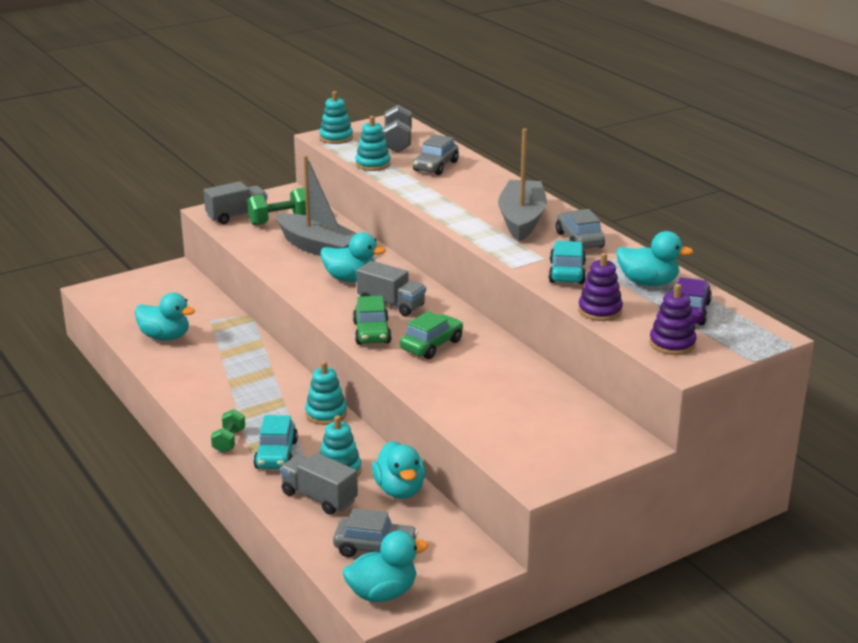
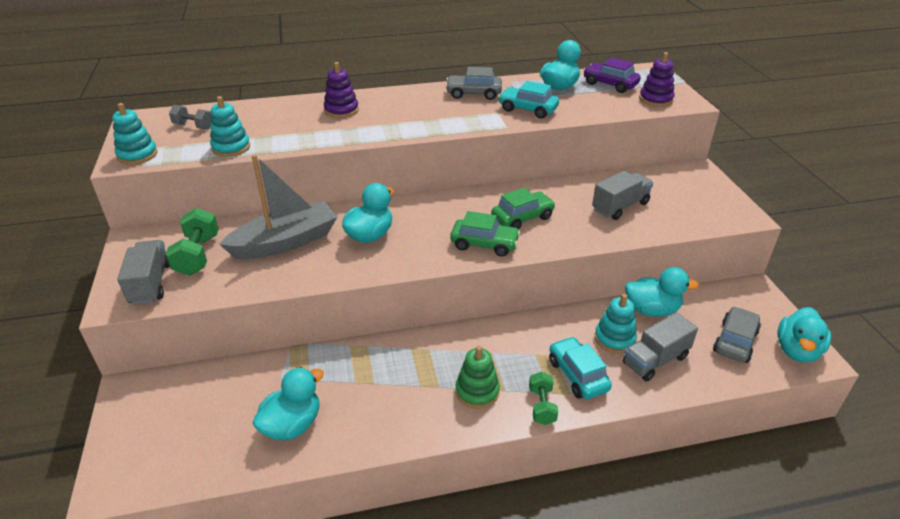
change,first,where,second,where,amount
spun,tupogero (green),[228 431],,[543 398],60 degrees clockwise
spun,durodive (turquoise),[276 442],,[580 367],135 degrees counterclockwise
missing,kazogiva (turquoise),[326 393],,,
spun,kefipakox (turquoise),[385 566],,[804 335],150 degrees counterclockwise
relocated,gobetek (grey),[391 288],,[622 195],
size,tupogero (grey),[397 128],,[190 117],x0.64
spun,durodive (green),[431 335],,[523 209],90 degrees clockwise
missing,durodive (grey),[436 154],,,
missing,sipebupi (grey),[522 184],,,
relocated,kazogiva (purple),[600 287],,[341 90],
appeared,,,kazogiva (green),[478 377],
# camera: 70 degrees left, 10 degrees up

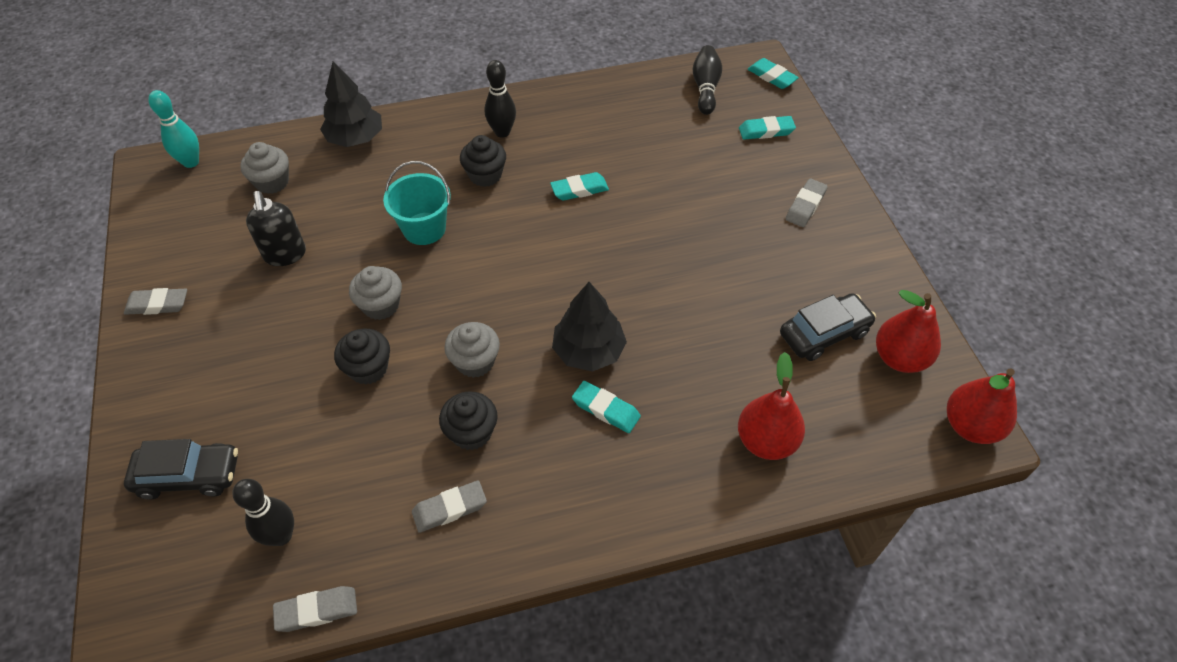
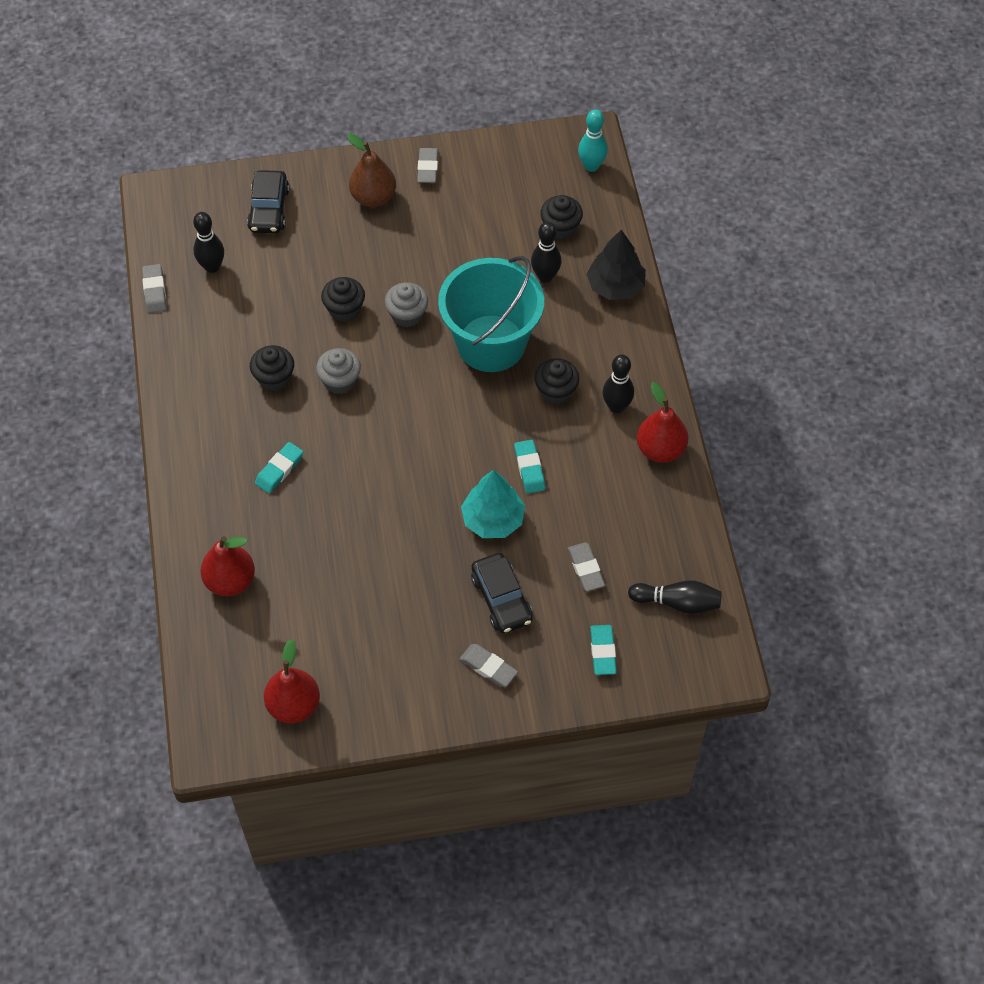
change,first,where,second,where,amount
colour,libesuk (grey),[264 168],libesuk (black),[561 217],
missing,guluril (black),[276 228],,,
size,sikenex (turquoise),[417 203],,[491 314],x1.76
relocated,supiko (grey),[449 507],,[586 566],
missing,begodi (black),[589 327],,,
missing,supiko (turquoise),[773 73],,,
relocated,durodive (black),[828 327],,[502 593],
relocated,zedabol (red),[982 406],,[662 422],
appeared,,,zedabol (brown),[371 170],
appeared,,,begodi (turquoise),[493 504],
appeared,,,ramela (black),[546 252],
# camera: 95 degrees right, 5 degrees up

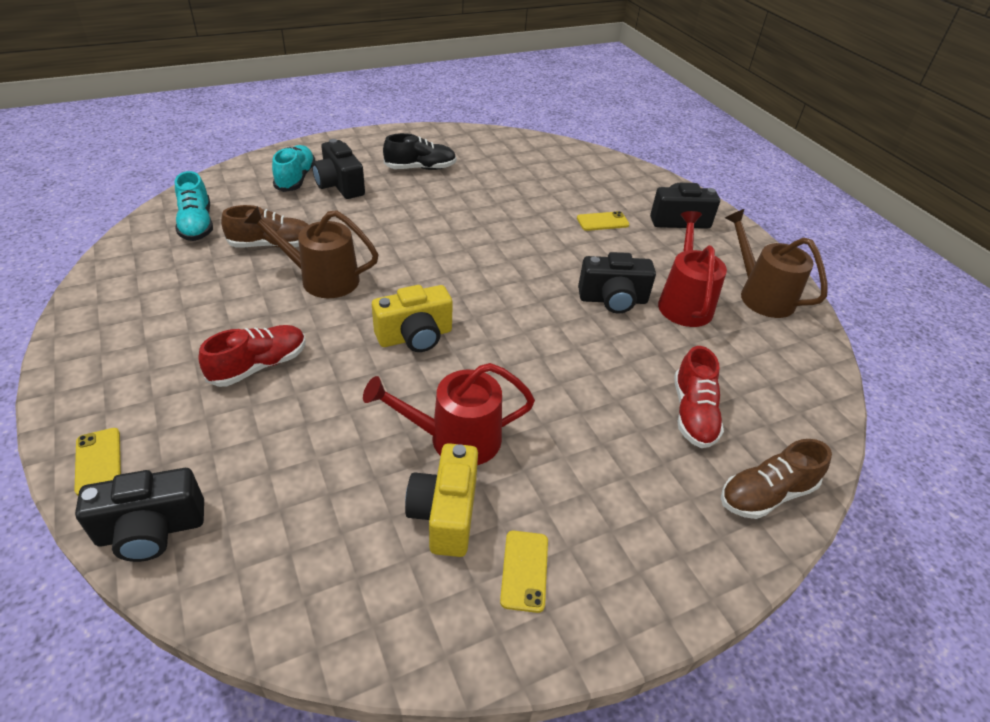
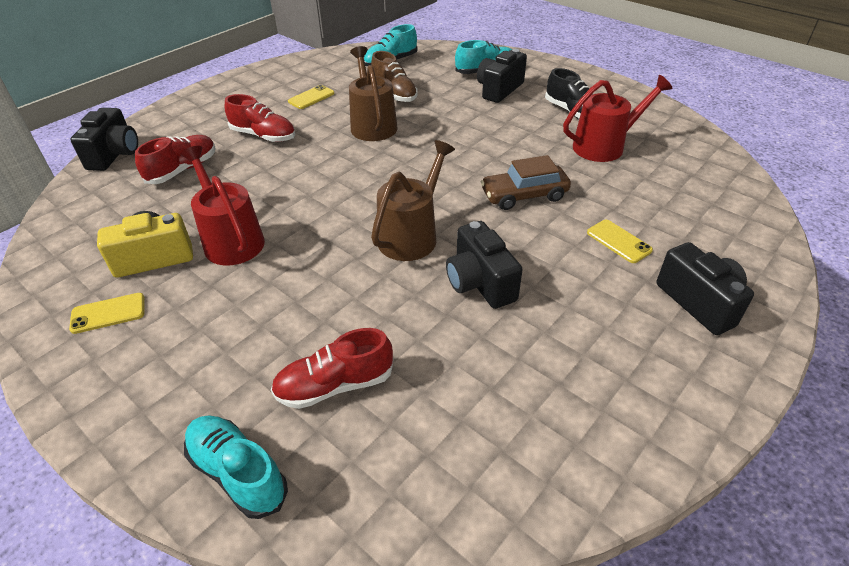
change,first,where,second,where,amount
relocated,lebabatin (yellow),[97 461],,[311 97],
spun,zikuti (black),[139 515],,[104 139],135 degrees counterclockwise
missing,zikuti (yellow),[412 318],,,
relocated,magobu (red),[692 269],,[618 118],
colour,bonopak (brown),[776 479],bonopak (turquoise),[236 467],
relocated,magobu (brown),[776 263],,[413 200],
appeared,,,bonopak (red),[175 159],
appeared,,,durodive (brown),[526 182],
# camera: 70 degrees right, 0 degrees up

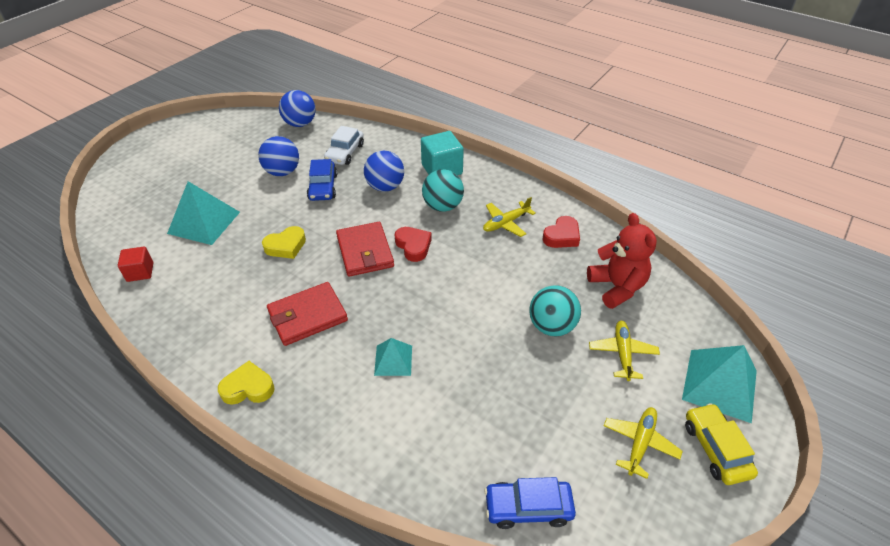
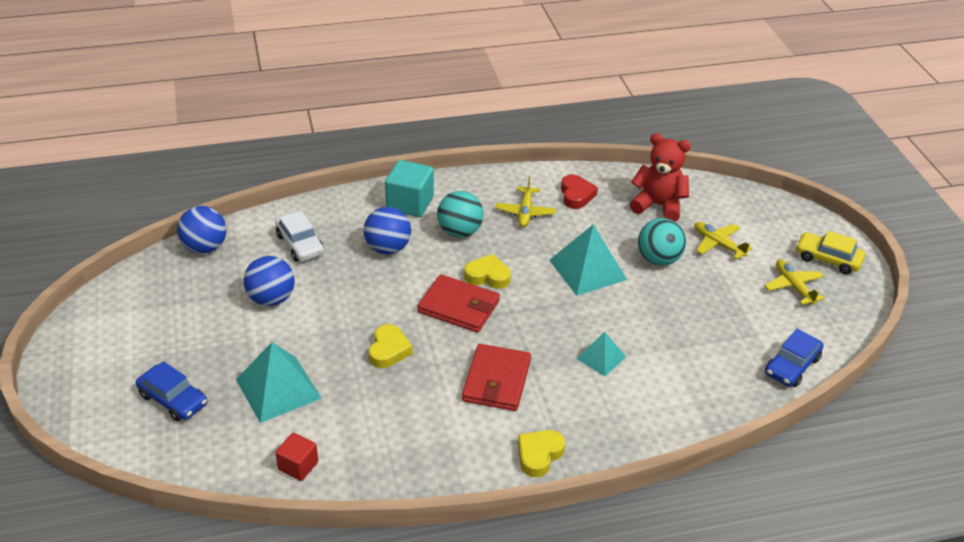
change,first,where,second,where,amount
relocated,durodive (blue),[322 180],,[171 391],
colour,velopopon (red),[413 244],velopopon (yellow),[487 271],
relocated,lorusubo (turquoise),[719 384],,[588 260],
# camera: 50 degrees left, 5 degrees down

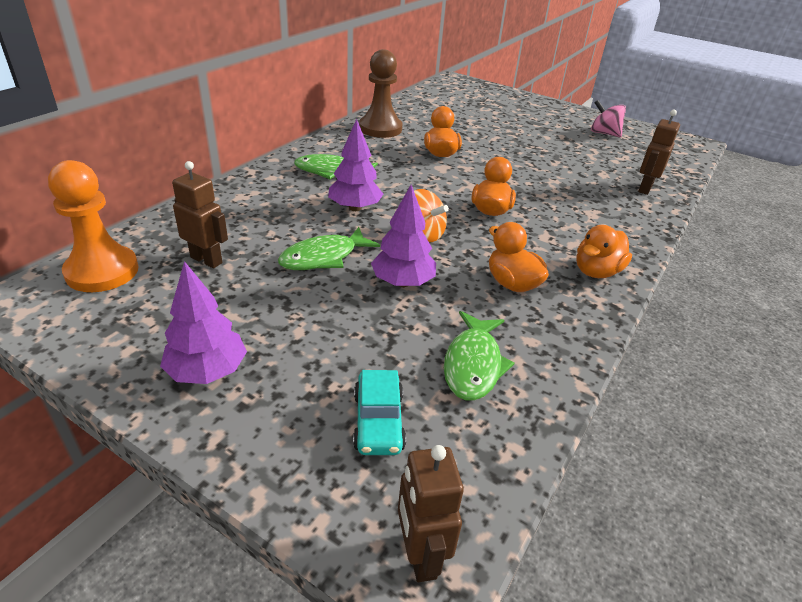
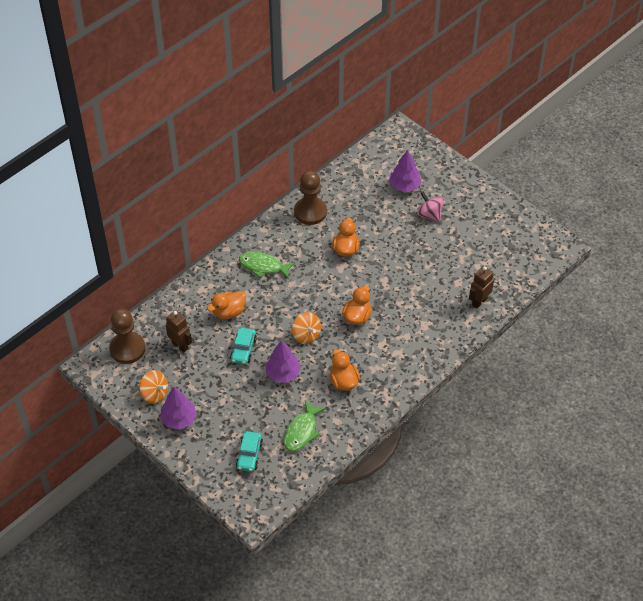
change,first,where,second,where,amount
colour,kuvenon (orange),[93 226],kuvenon (brown),[127 336],
exchanged,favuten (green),[329 248],durodive (turquoise),[243 346],
relocated,begodi (purple),[355 165],,[405 171],
missing,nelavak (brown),[431 513],,,
relocated,kefipakox (orange),[604 251],,[226 305],
relocated,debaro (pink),[608 118],,[430 206],
appeared,,,debaro (orange),[153 387],
# camera: 15 degrees right, 15 degrees up

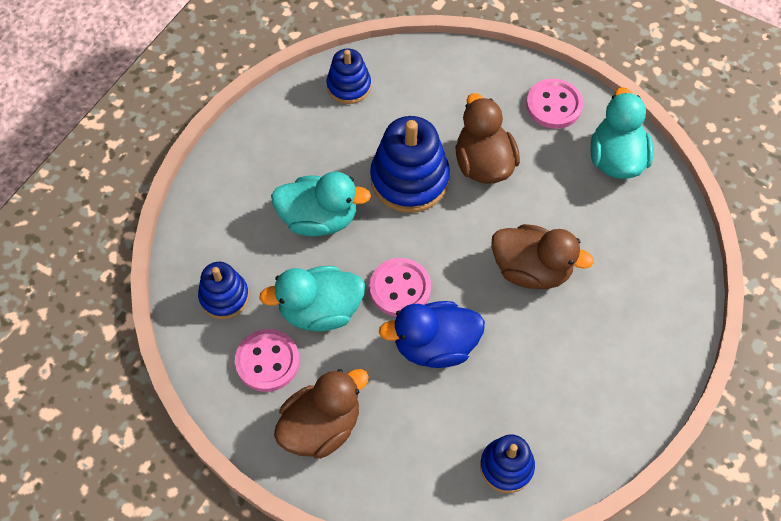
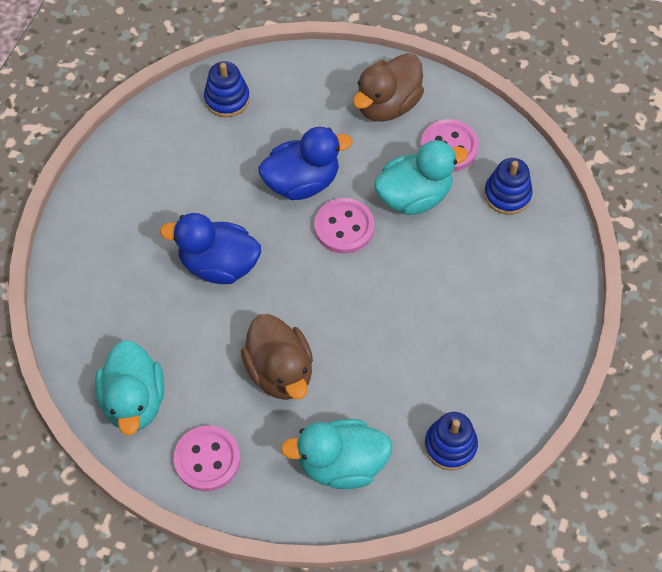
change,first,where,second,where,amount
relocated,kefipakox (turquoise),[321 203],,[336 454],
missing,kazogiva (blue),[410 164],,,
colour,kefipakox (brown),[542 256],kefipakox (blue),[210 248],
# camera: 170 degrees right, 0 degrees up

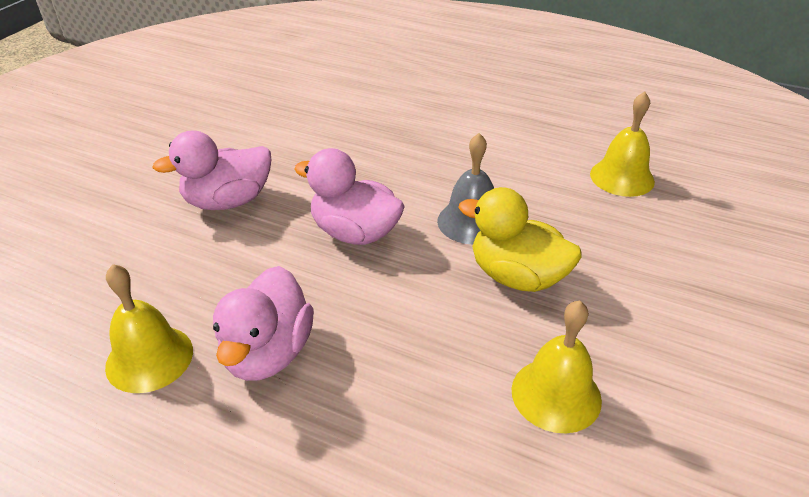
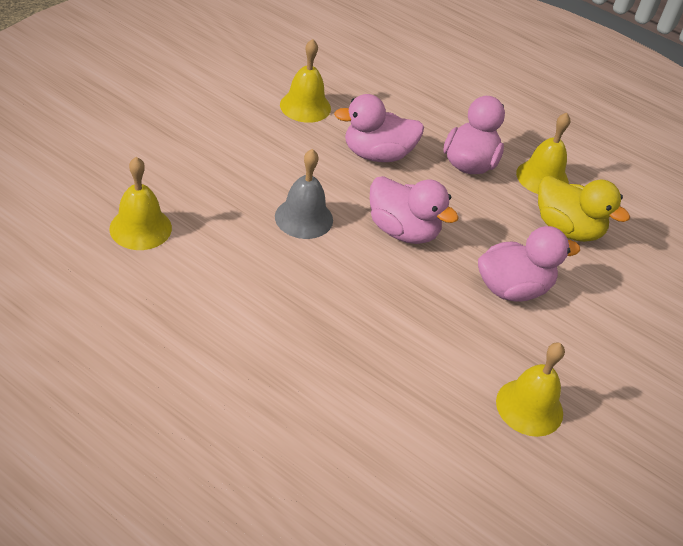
change,first,where,second,where,amount
relocated,kefipakox (yellow),[519 239],,[584 209],
appeared,,,kefipakox (pink),[379 128],
appeared,,,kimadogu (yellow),[530 389],
# camera: 175 degrees left, 5 degrees up

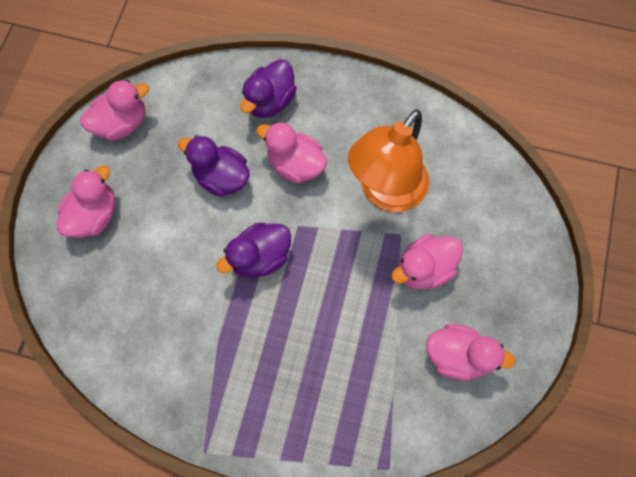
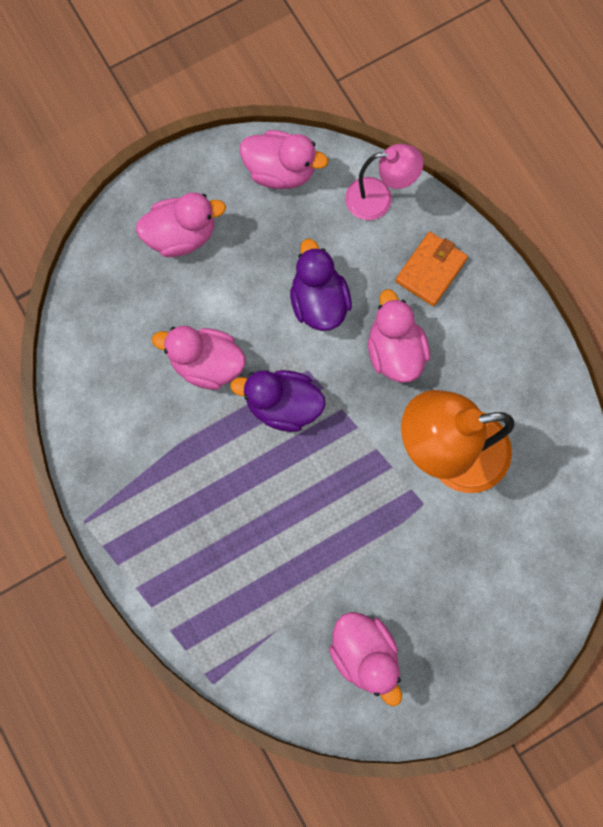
change,first,where,second,where,amount
exchanged,kefipakox (purple),[268 88],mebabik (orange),[431 269],
relocated,kefipakox (pink),[427 261],,[199 358],
appeared,,,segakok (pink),[384 182],
# camera: 45 degrees right, 5 degrees up

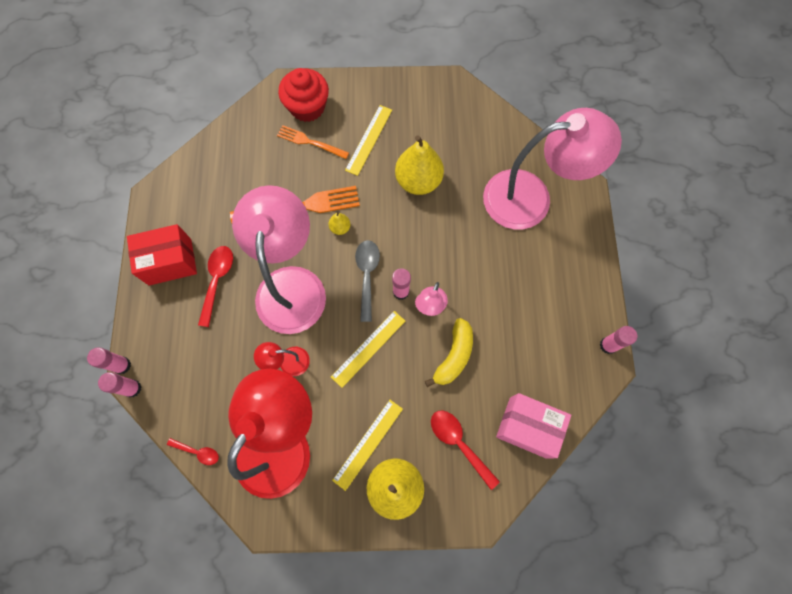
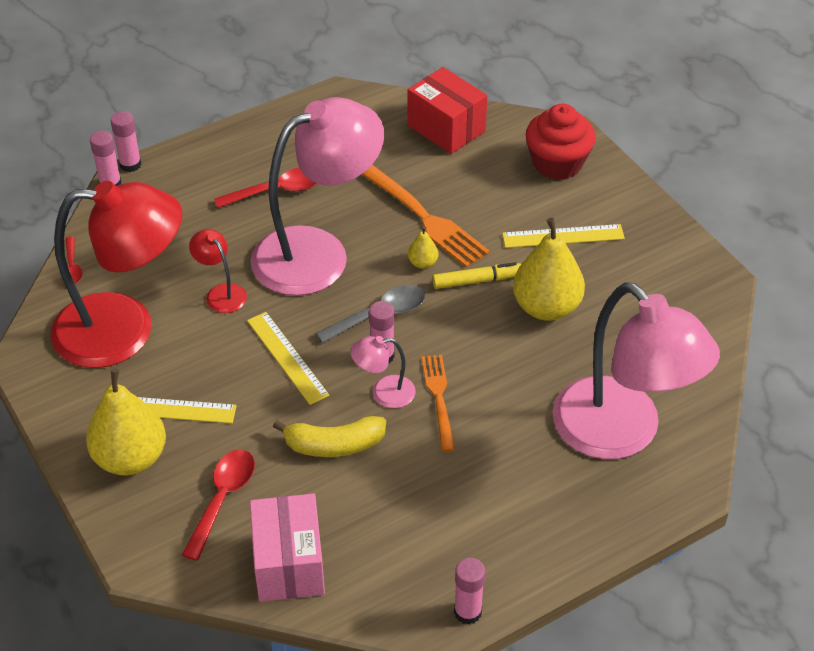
change,first,where,second,where,amount
relocated,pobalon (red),[162 255],,[447 110],
relocated,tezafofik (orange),[313 142],,[438 403],
spun,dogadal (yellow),[368 349],,[288 358],45 degrees clockwise
appeared,,,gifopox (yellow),[476 275],
# camera: 60 degrees right, 25 degrees down

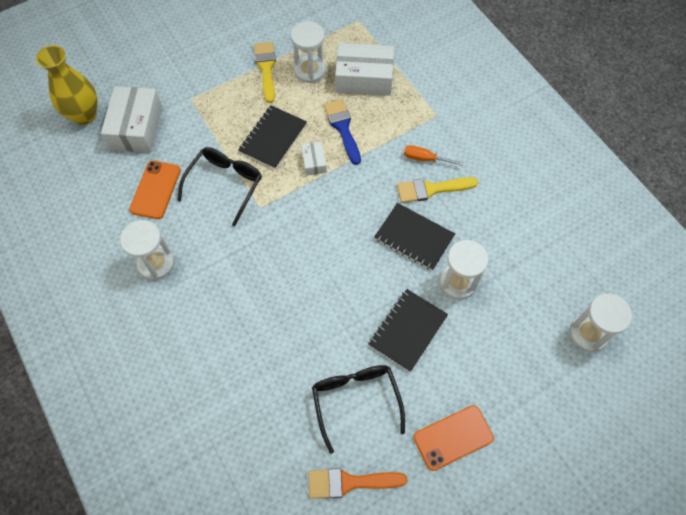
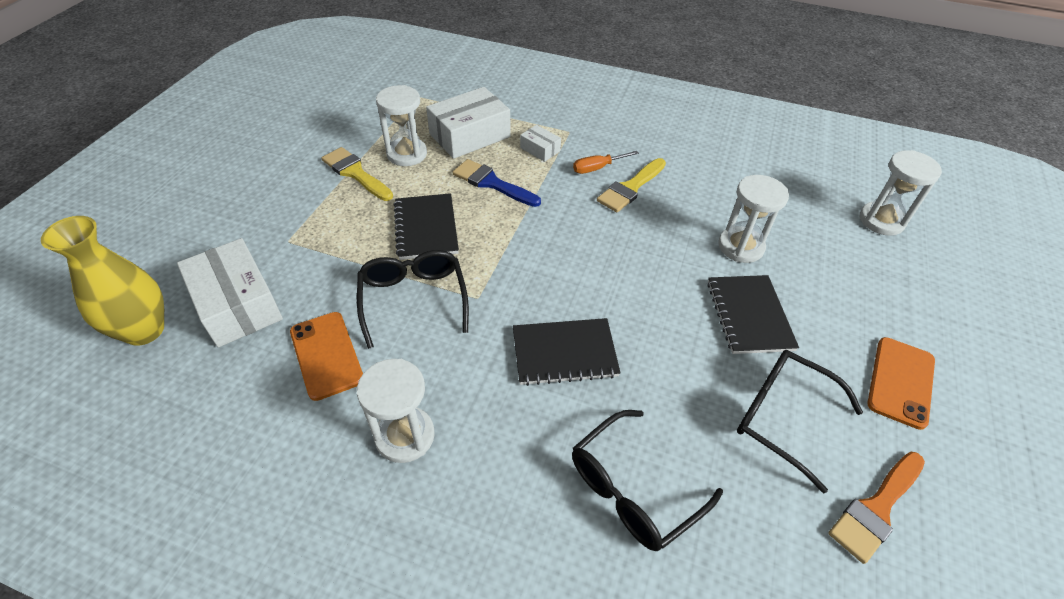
change,first,where,second,where,amount
relocated,pobalon (white),[314 159],,[540 143],
relocated,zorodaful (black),[414 237],,[567 352],
appeared,,,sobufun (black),[647 480],
# camera: 40 degrees left, 15 degrees down

